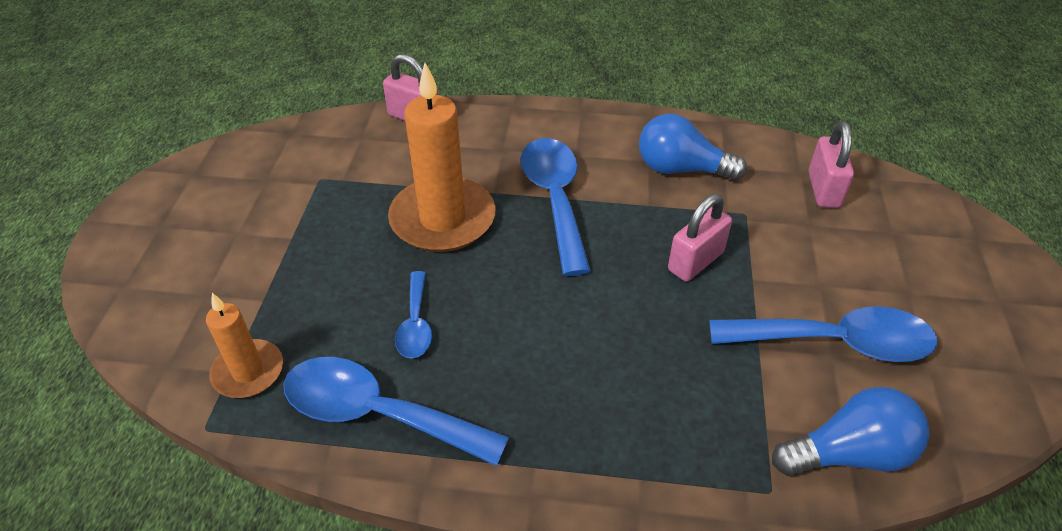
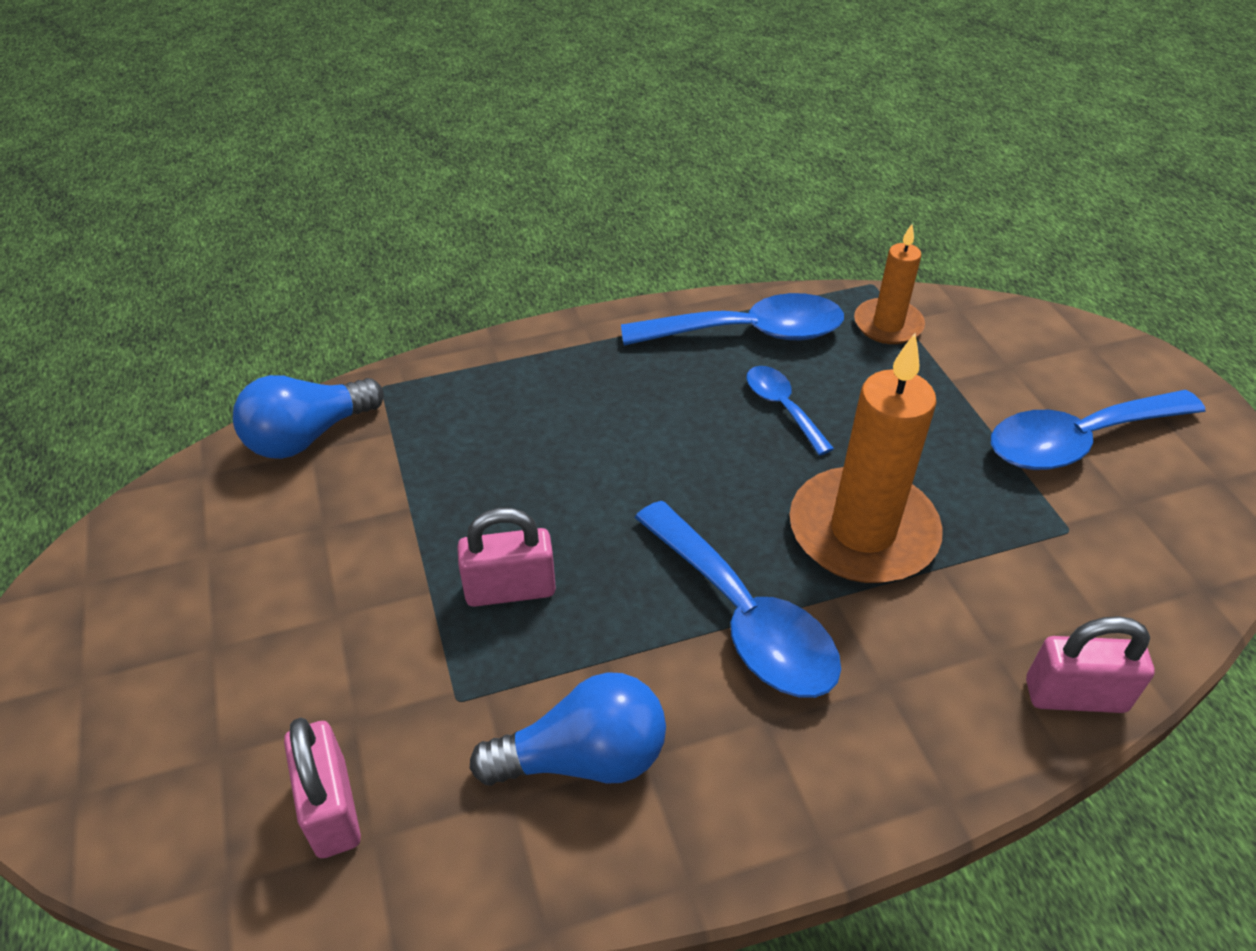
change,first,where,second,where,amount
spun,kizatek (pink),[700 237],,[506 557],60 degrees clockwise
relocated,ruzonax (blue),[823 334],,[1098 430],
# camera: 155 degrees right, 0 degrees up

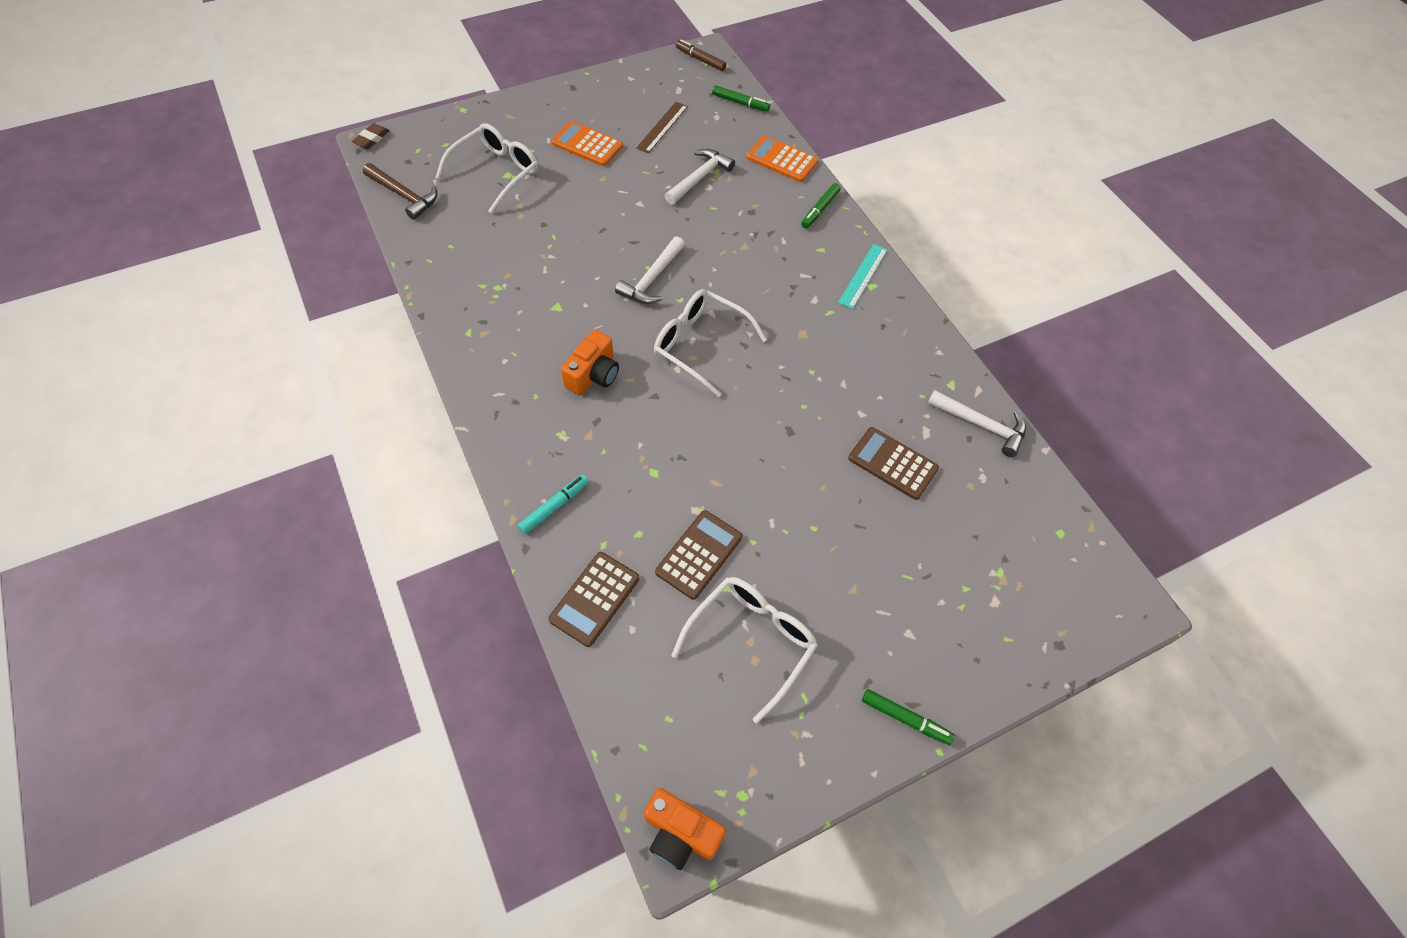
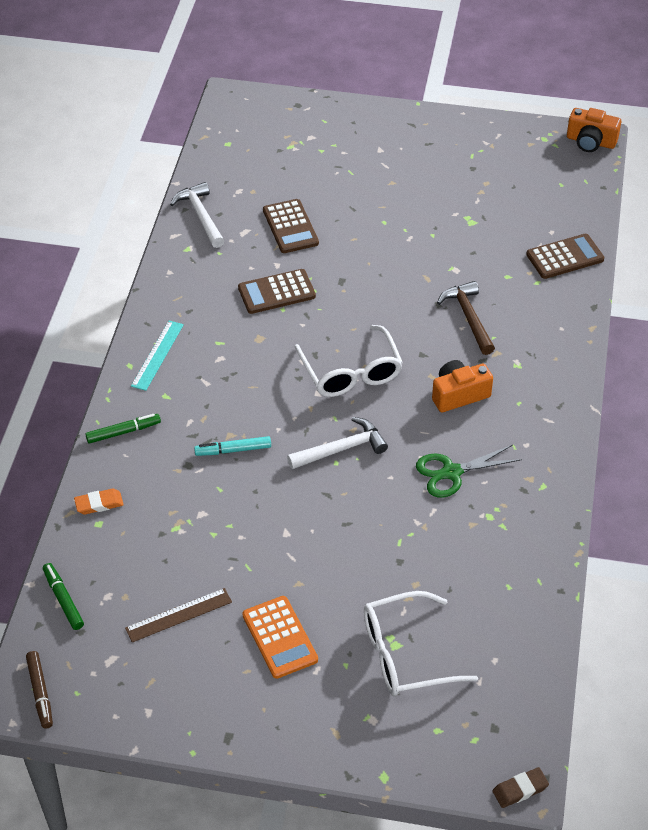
change,first,where,second,where,amount
relocated,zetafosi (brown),[400 191],,[466 318],
relocated,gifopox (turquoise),[553 504],,[232 446],
spun,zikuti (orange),[685 829],,[594 130],135 degrees clockwise
relocated,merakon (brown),[698 555],,[277 291],
missing,zetafosi (white),[700 177],,,
missing,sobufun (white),[745 650],,,
exchanged,merakon (orange),[782 159],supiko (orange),[99 501],
spun,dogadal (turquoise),[863 276],,[157 355],45 degrees counterclockwise
missing,gifopox (green),[908 717],,,
appeared,,,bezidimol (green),[469 471],
# camera: 140 degrees left, 10 degrees down

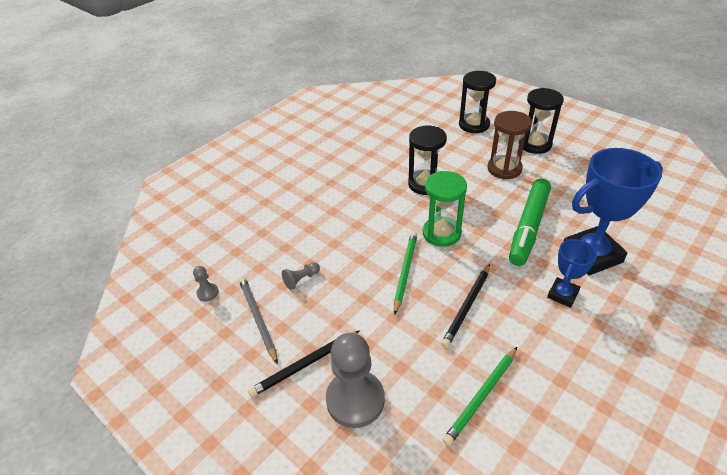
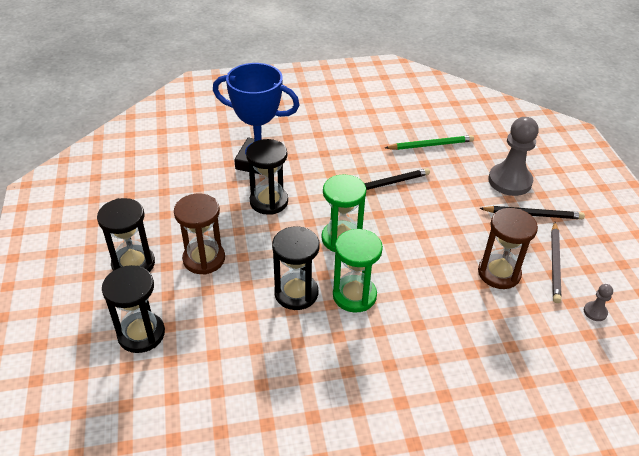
change,first,where,second,where,amount
exchanged,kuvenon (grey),[301 276],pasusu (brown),[508 248],
missing,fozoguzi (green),[405 273],,,
exchanged,gifopox (green),[530 222],pasusu (black),[267 177],
missing,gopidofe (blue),[572 273],,,
appeared,,,pasusu (green),[358 271],
# camera: 145 degrees left, 0 degrees up

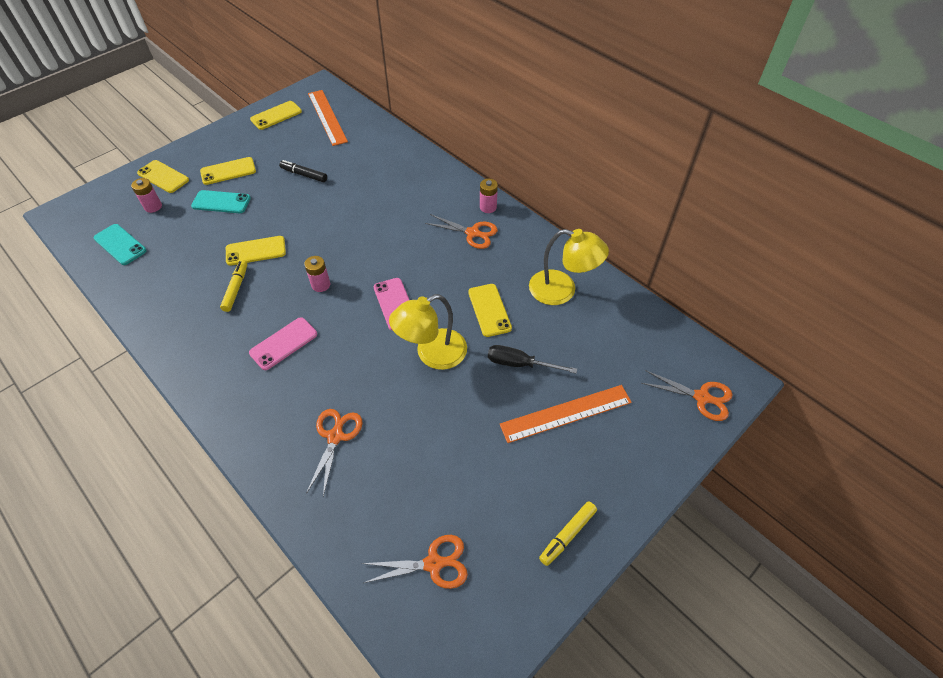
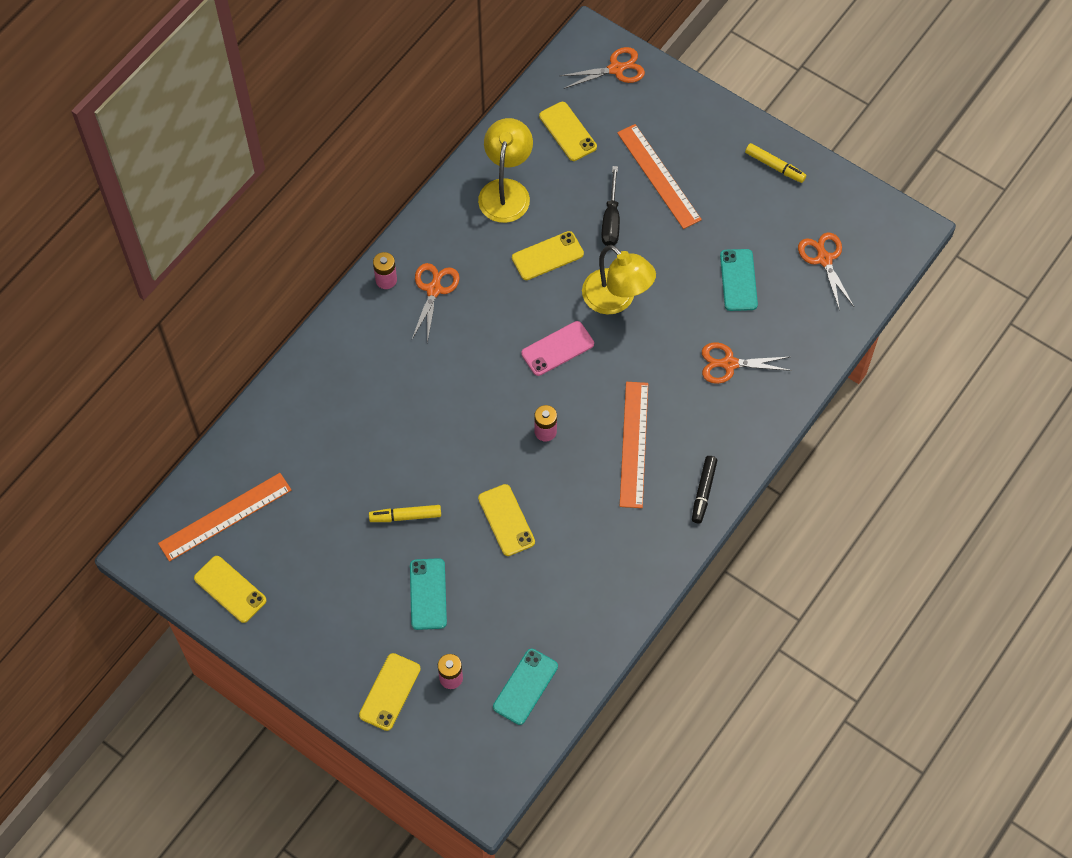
change,first,where,second,where,amount
relocated,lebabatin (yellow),[228 171],,[568 131],
relocated,gifopox (yellow),[233 286],,[405 513],
exchanged,lebabatin (pink),[283 343],dogadal (orange),[634 445],
relocated,gifopox (black),[303 171],,[704 489],
spun,bezidimol (orange),[687 395],,[602 68],60 degrees clockwise
appeared,,,lebabatin (turquoise),[739 280],
# camera: 100 degrees left, 10 degrees up

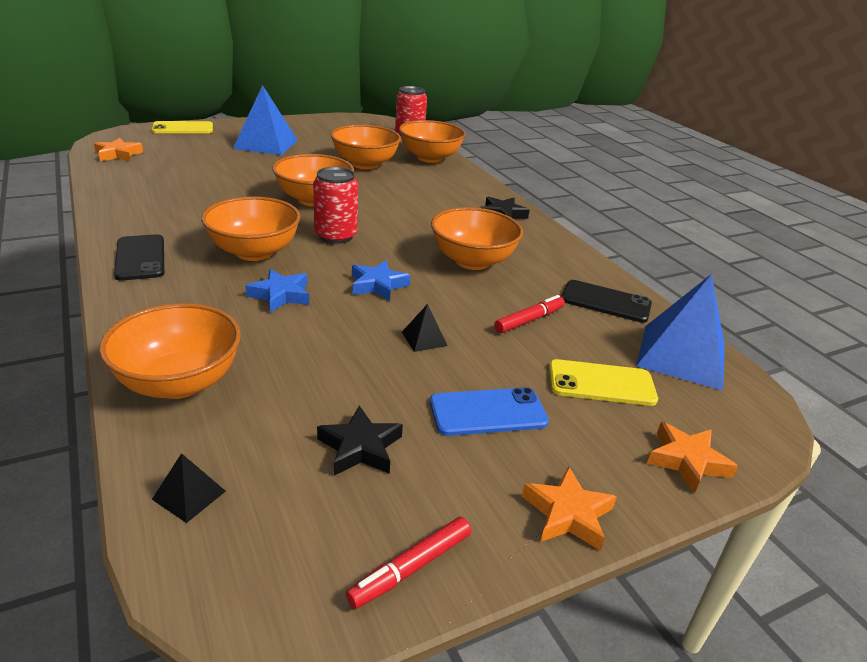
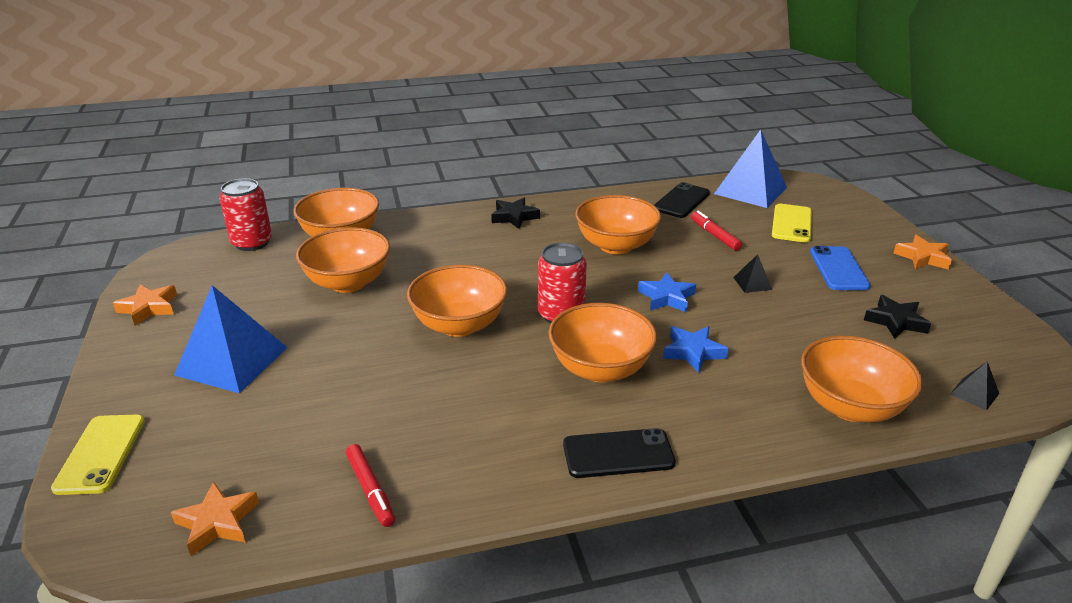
change,first,where,second,where,amount
relocated,gifopox (red),[408 563],,[370 485],
relocated,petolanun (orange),[692 457],,[145 305],
# camera: 75 degrees left, 0 degrees up

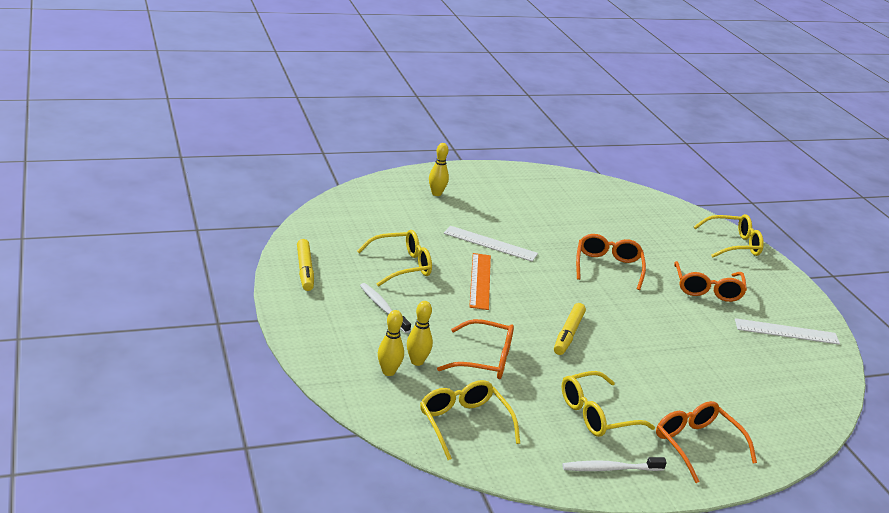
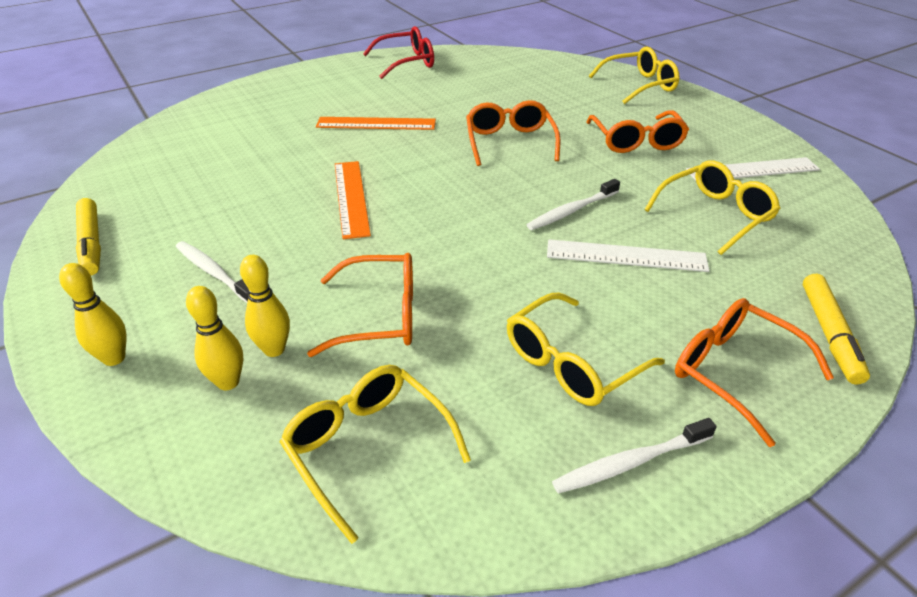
change,first,where,second,where,amount
relocated,sobufun (yellow),[394 258],,[712 208],
relocated,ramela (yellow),[439 169],,[93 314],
relocated,dogadal (white),[491 244],,[628 255],
relocated,gifopox (yellow),[570 329],,[836 329],
appeared,,,dogadal (orange),[376 123],
appeared,,,sobufun (red),[398 52],
appeared,,,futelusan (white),[573 204],
# camera: 10 degrees left, 10 degrees up

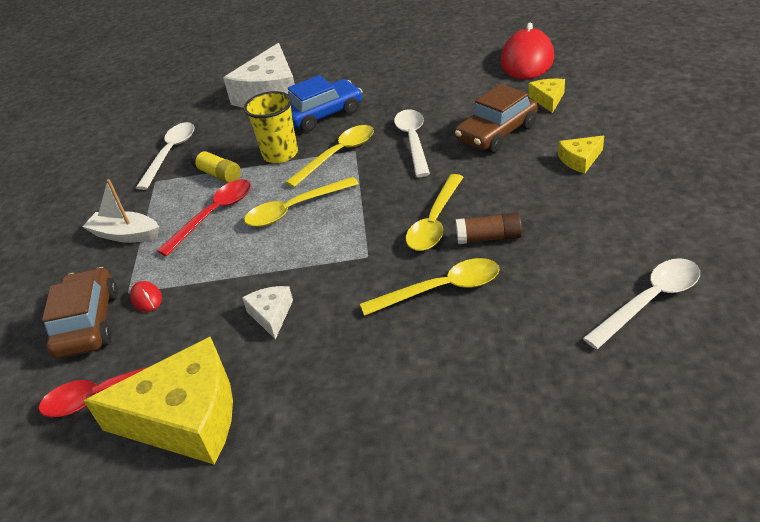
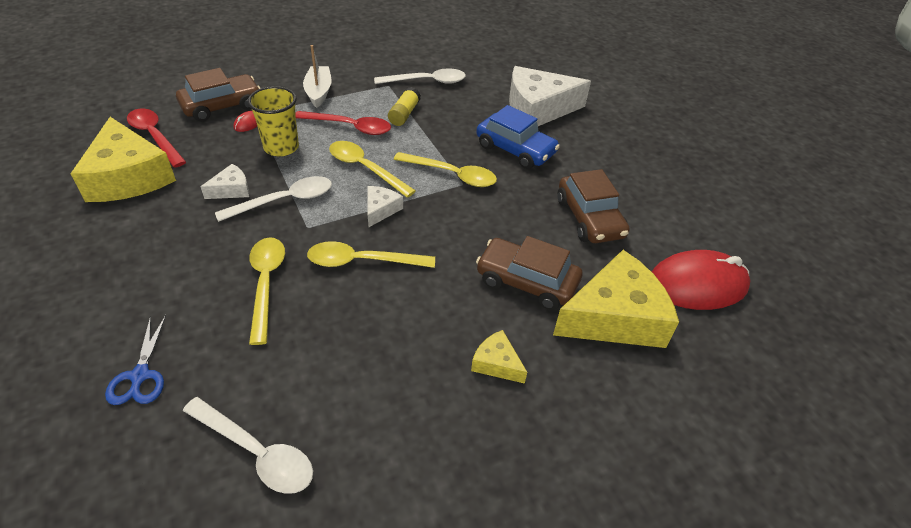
change,first,where,second,where,amount
relocated,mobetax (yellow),[271 127],,[273 121],
spun,ruzonax (yellow),[430 287],,[267 291],150 degrees counterclockwise
relocated,ruzonax (white),[412 143],,[273 199],
missing,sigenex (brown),[489 228],,,
size,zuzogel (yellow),[546 96],,[616 299],x2.19
appeared,,,bezidimol (blue),[135 360],
appeared,,,zuzogel (white),[385 206],
appeared,,,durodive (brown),[593 206],
# camera: 60 degrees right, 5 degrees up

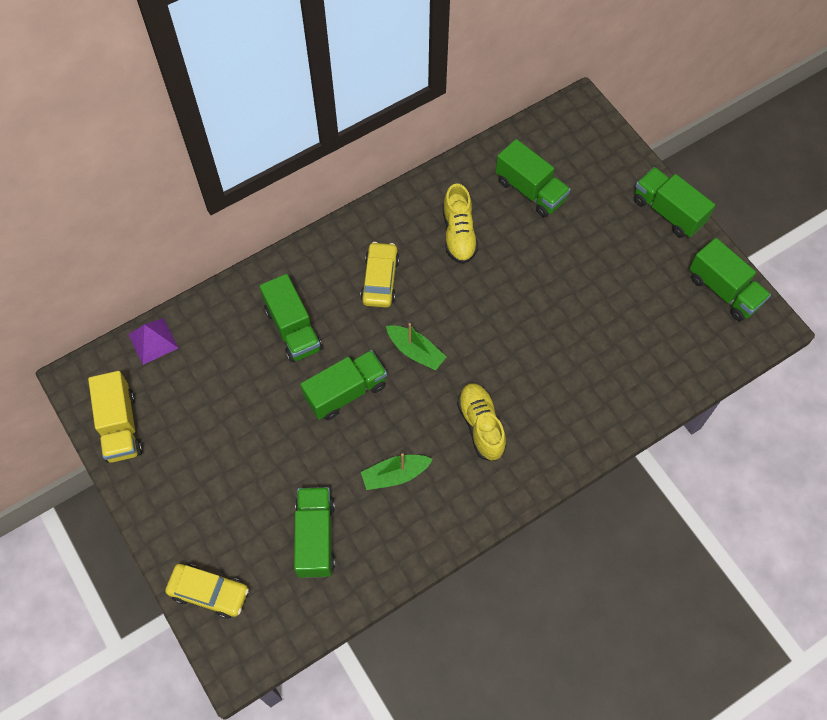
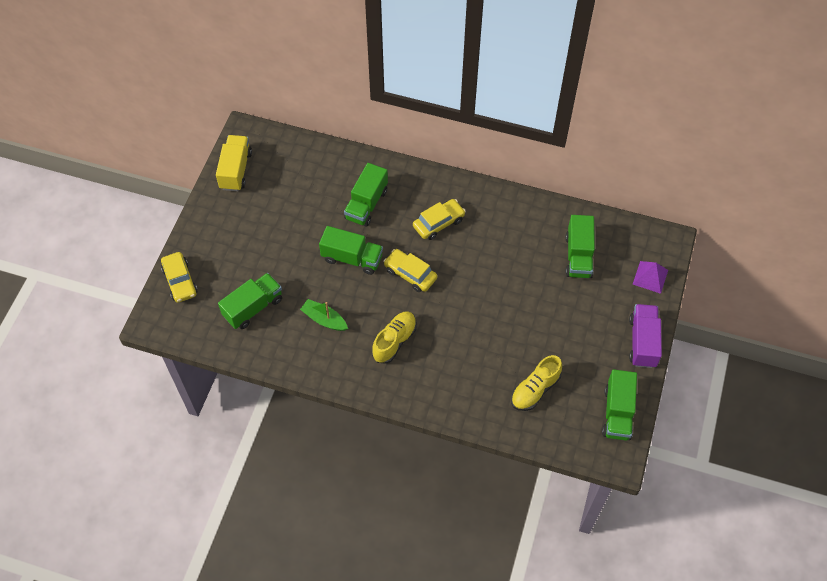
change,first,where,second,where,amount
spun,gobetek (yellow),[115 417],,[234 163],150 degrees clockwise
relocated,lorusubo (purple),[153 341],,[650 277],
exchanged,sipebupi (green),[416 347],durodive (yellow),[410 270],
relocated,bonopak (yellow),[460 224],,[536 383],
colour,gobetek (green),[674 202],gobetek (purple),[645 336],
# camera: 50 degrees right, 5 degrees down

